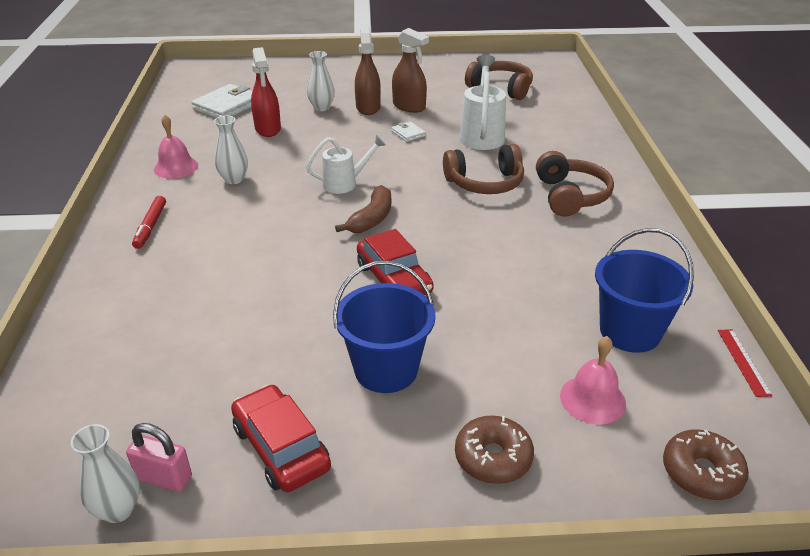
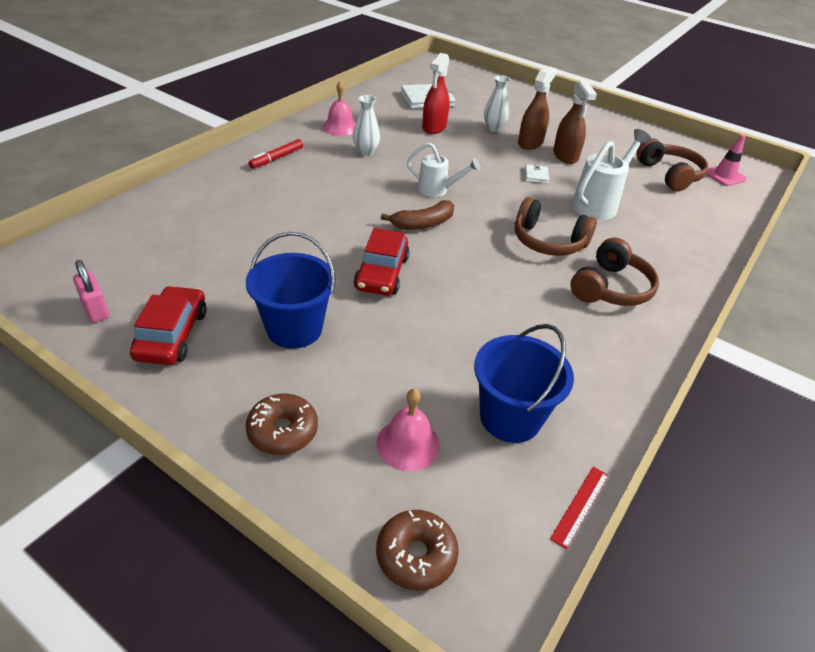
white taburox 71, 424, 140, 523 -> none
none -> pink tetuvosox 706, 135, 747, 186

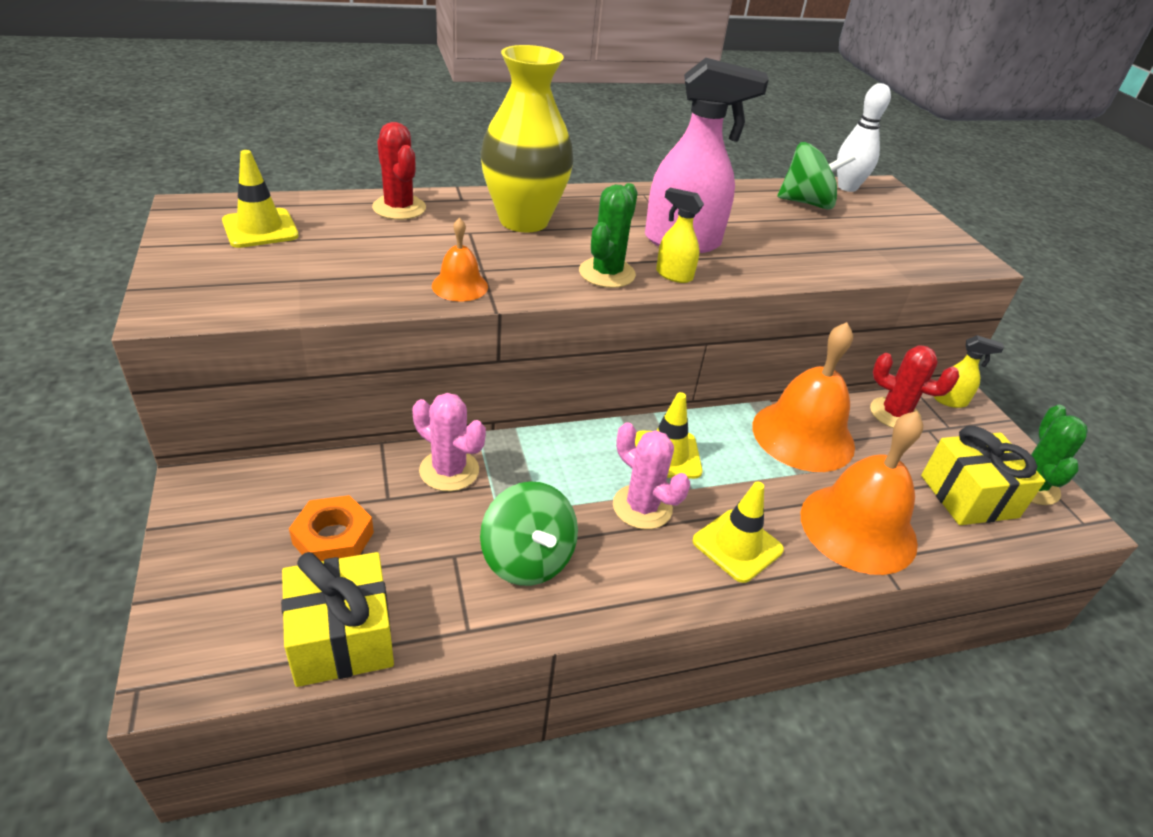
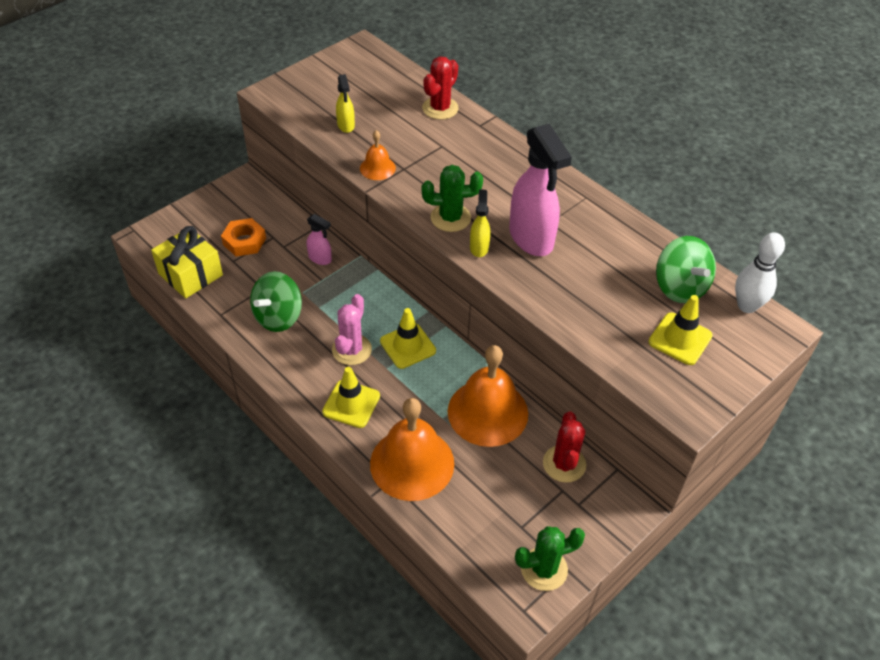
yellow taburox 481, 45, 574, 233 -> none
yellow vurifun 921, 426, 1045, 525 -> none
yellow tetuvosox 222, 150, 299, 248 -> yellow tetuvosox 648, 295, 713, 365, relocated
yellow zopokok 934, 335, 1004, 408 -> yellow zopokok 336, 74, 355, 133, relocated
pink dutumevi 412, 393, 486, 491 -> pink zopokok 307, 214, 332, 265

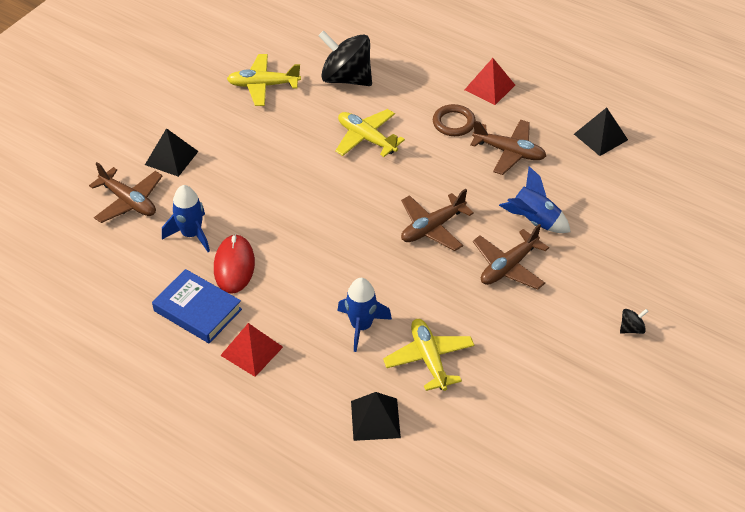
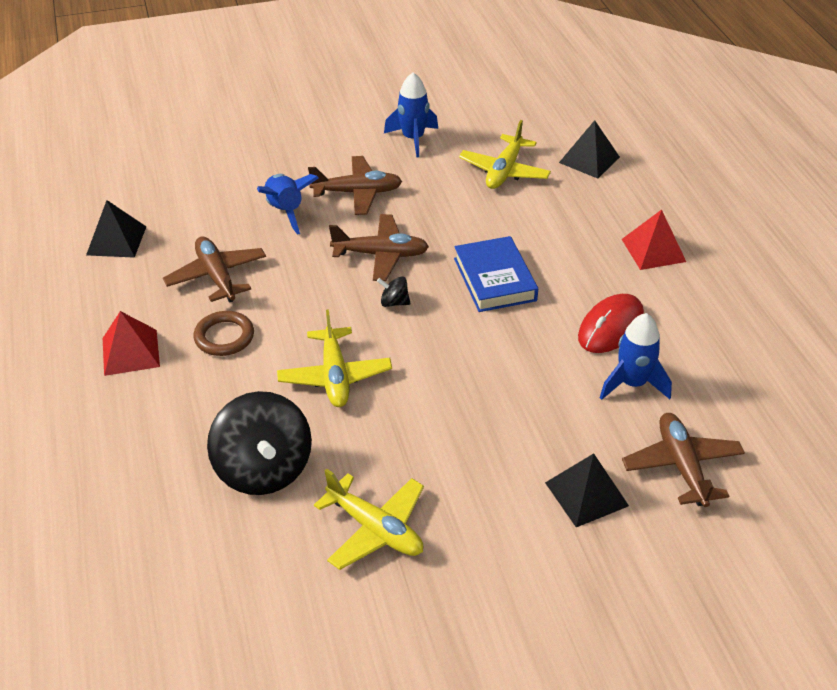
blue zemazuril 152, 269, 242, 343 -> blue zemazuril 454, 236, 538, 312, relocated
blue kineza 337, 278, 392, 352 -> blue kineza 384, 72, 438, 157, relocated
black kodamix 620, 309, 649, 334 -> black kodamix 377, 276, 410, 307, relocated

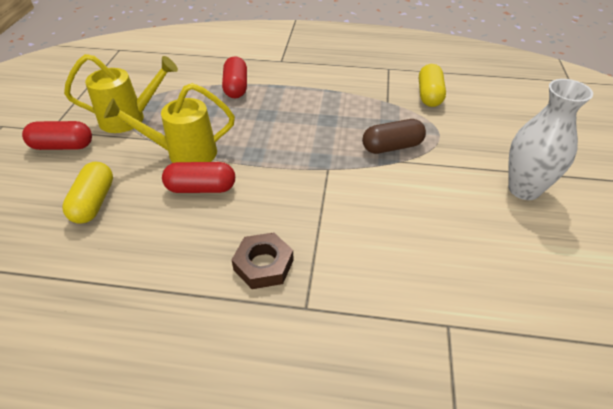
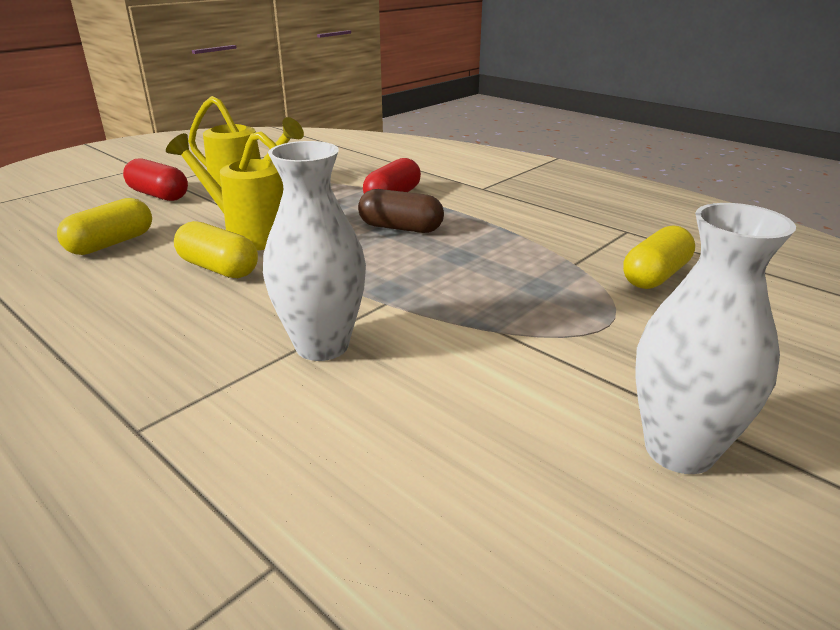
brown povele 232, 232, 294, 289 -> none
none -> white taburox 263, 141, 366, 361
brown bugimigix 362, 119, 426, 154 -> brown bugimigix 358, 189, 444, 233, relocated
red bugimigix 162, 162, 235, 193 -> yellow bugimigix 174, 221, 258, 278

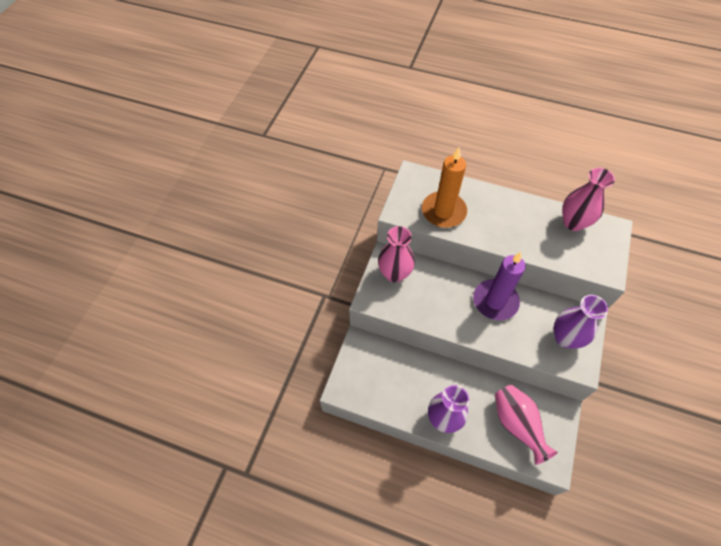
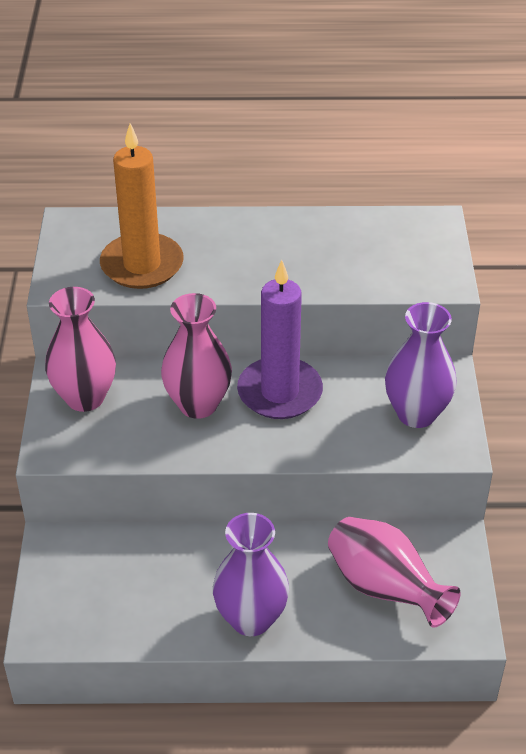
pink taburox 562, 168, 615, 231 -> pink taburox 161, 293, 232, 419, relocated

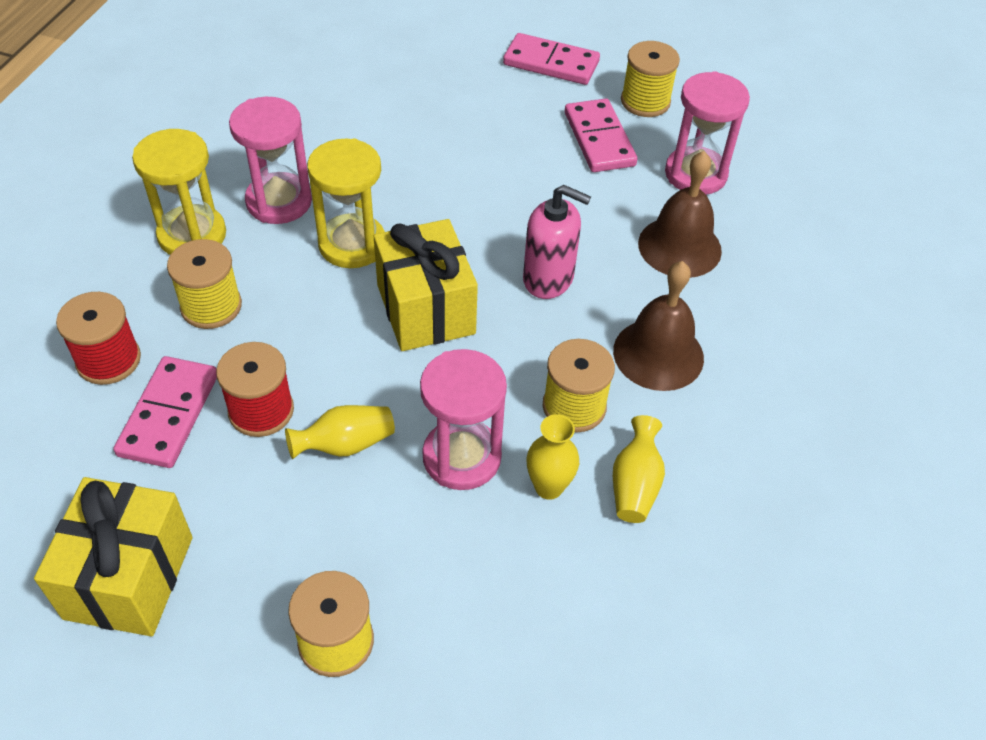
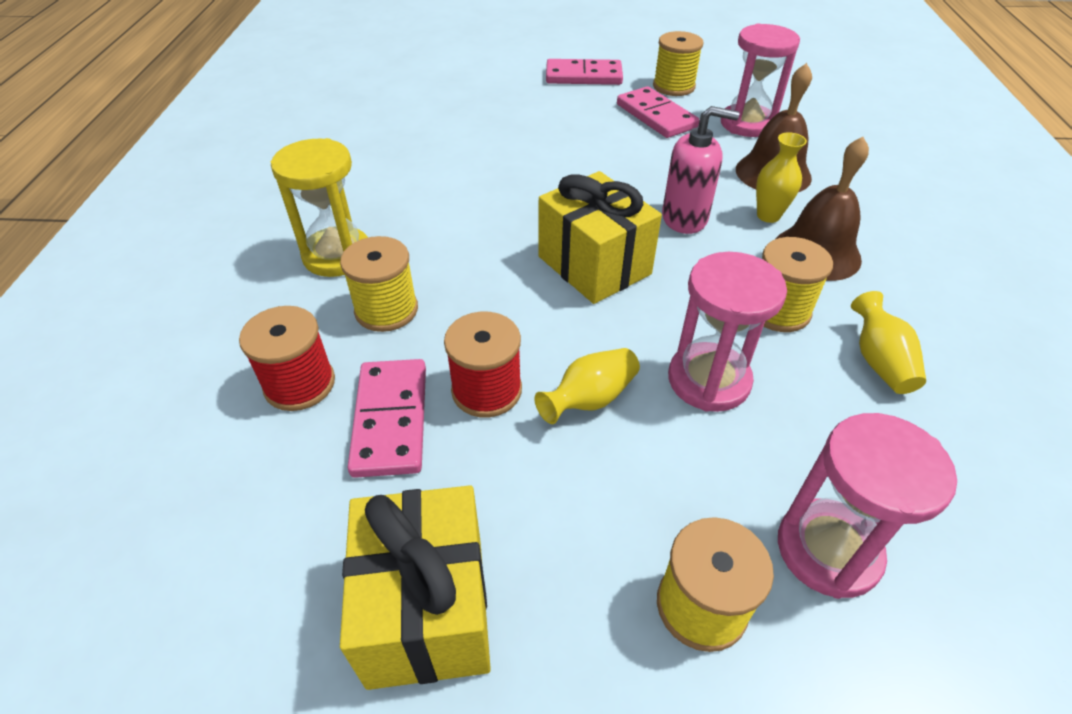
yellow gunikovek 307, 139, 385, 268 -> none
pink gunikovek 229, 97, 312, 224 -> pink gunikovek 778, 413, 957, 599, relocated
yellow taburox 527, 414, 579, 500 -> yellow taburox 756, 132, 807, 223, relocated

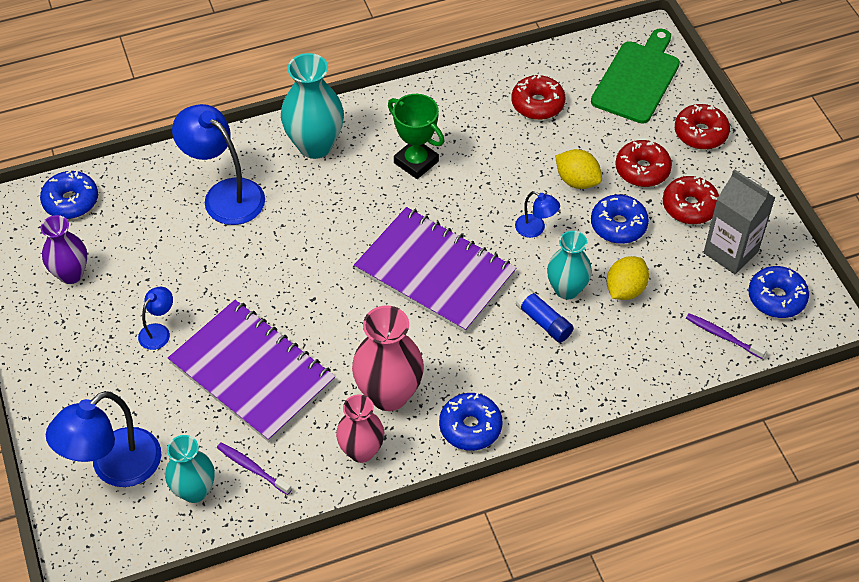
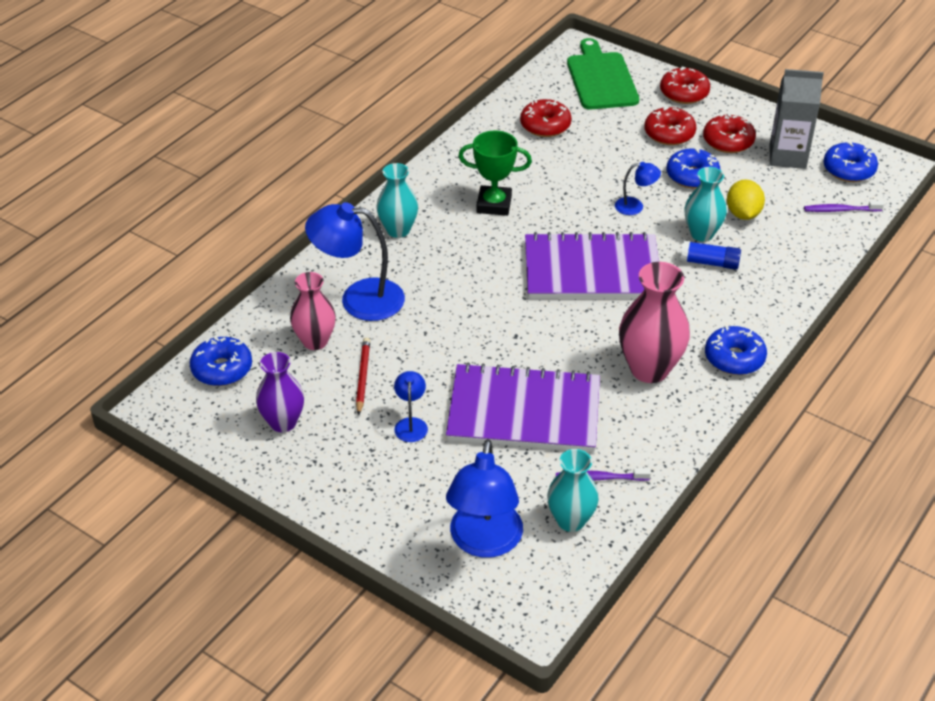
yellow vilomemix 555, 149, 602, 189 -> none
none -> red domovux 356, 337, 370, 415
pink taburox 336, 394, 384, 463 -> pink taburox 290, 272, 336, 350, relocated
turquoise taburox 281, 53, 344, 159 -> turquoise taburox 377, 163, 418, 238, x0.66

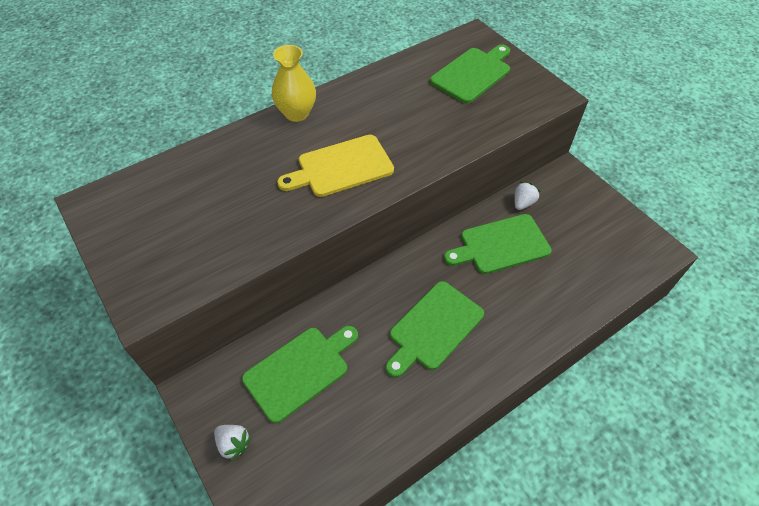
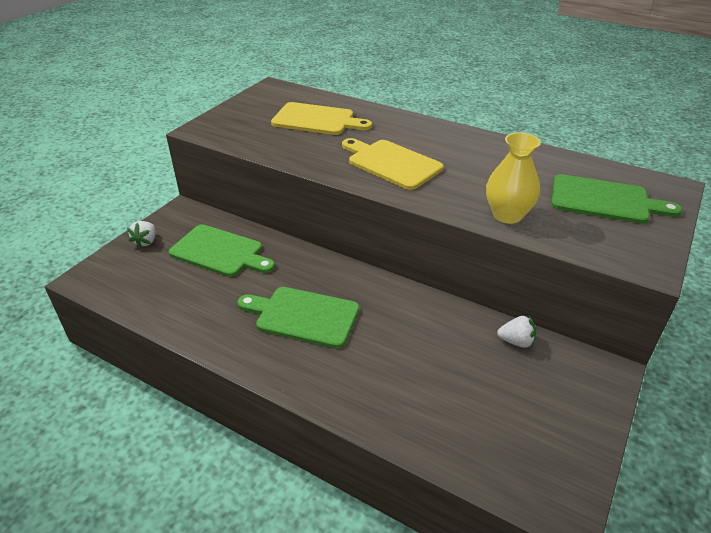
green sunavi 444, 214, 552, 274 -> none
none -> yellow sunavi 271, 102, 372, 135
yellow taburox 272, 45, 316, 122 -> yellow taburox 486, 132, 541, 224, relocated

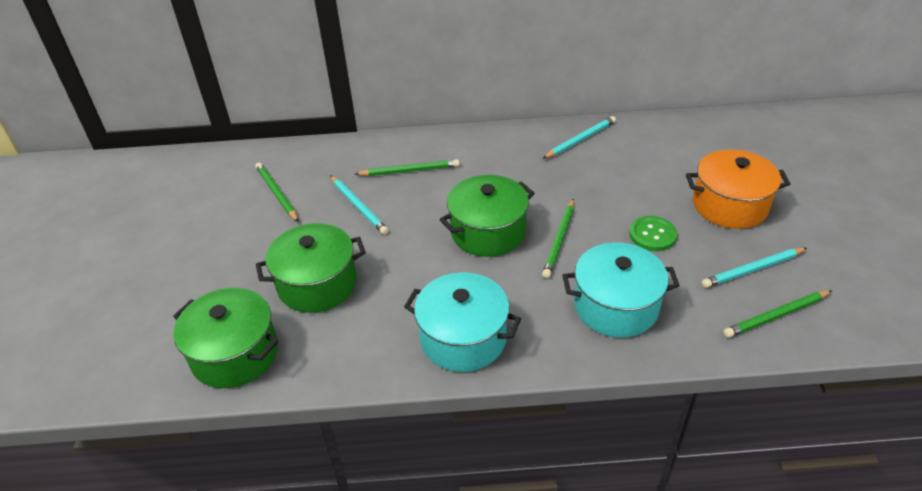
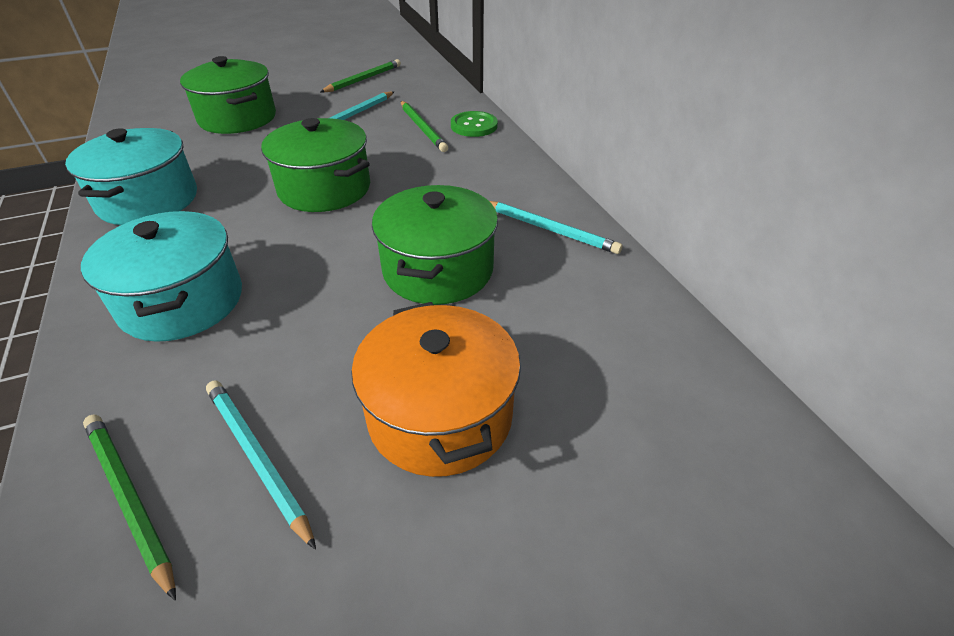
green domovux 542, 199, 574, 278 -> none
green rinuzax 173, 288, 278, 388 -> green rinuzax 372, 185, 498, 305, relocated
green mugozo 629, 216, 677, 251 -> green mugozo 451, 111, 498, 137, relocated

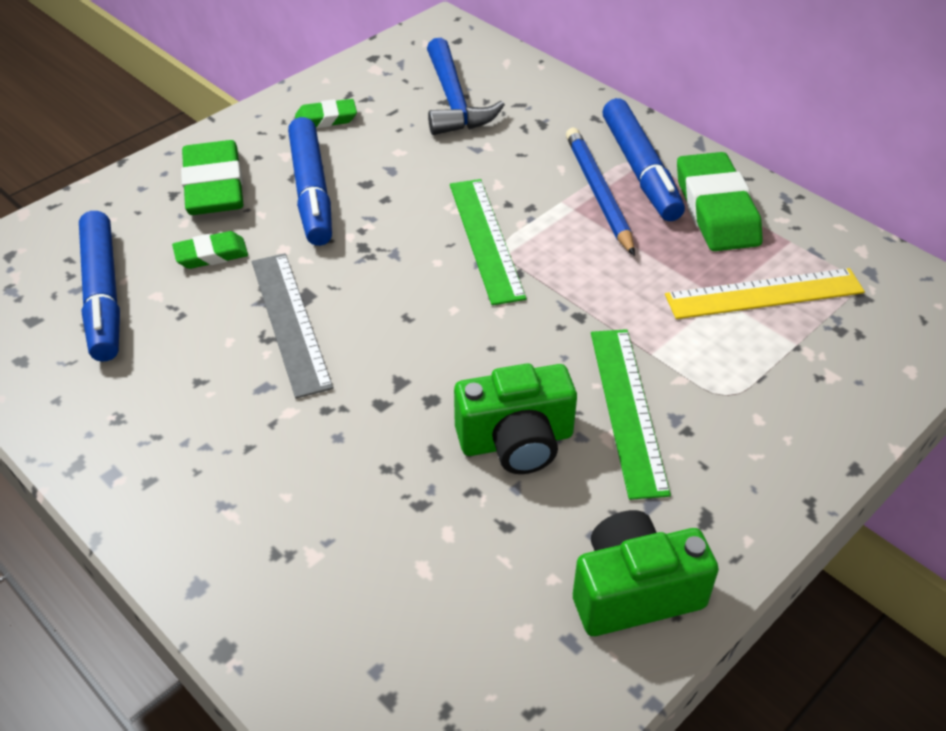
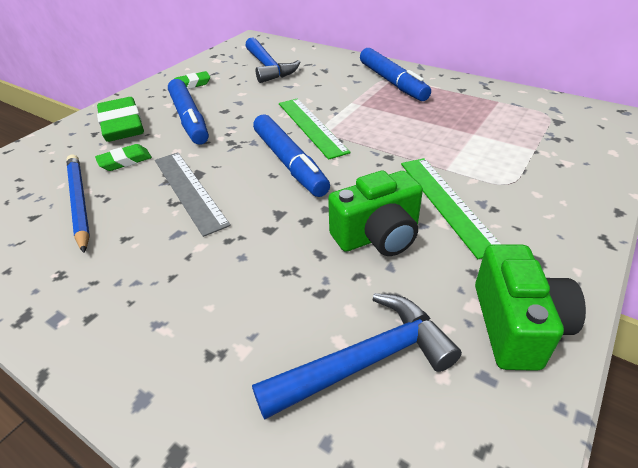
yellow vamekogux 665, 268, 865, 319 -> none
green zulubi 677, 152, 763, 251 -> none
none -> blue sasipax 252, 293, 462, 420
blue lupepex 79, 211, 120, 362 -> blue lupepex 253, 114, 330, 197, relocated
blue domovux 566, 128, 635, 256 -> blue domovux 66, 155, 90, 253, relocated
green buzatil 573, 510, 719, 636 -> green buzatil 475, 244, 586, 371, 120 degrees clockwise

